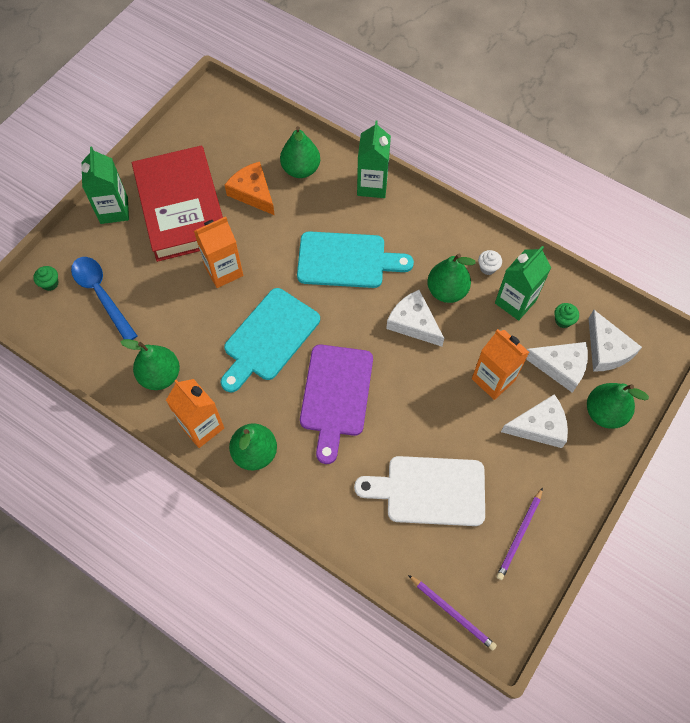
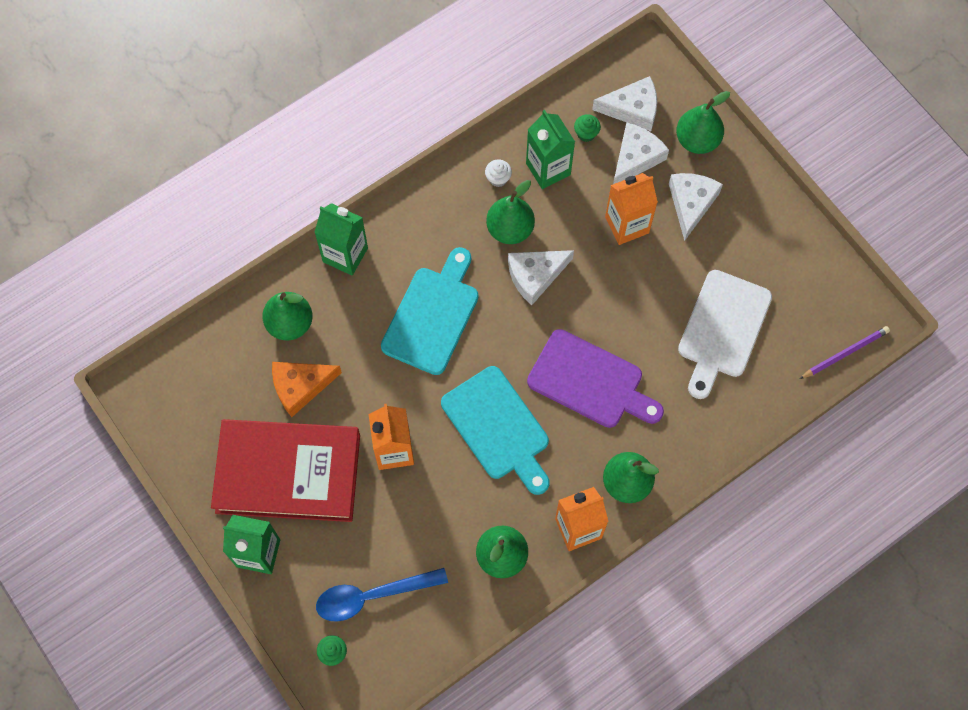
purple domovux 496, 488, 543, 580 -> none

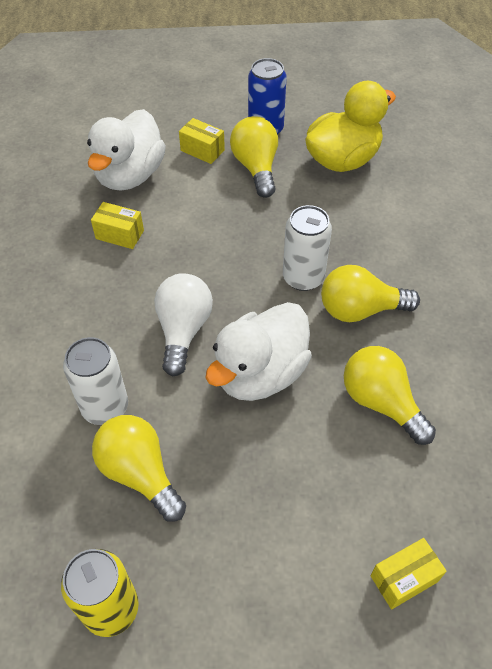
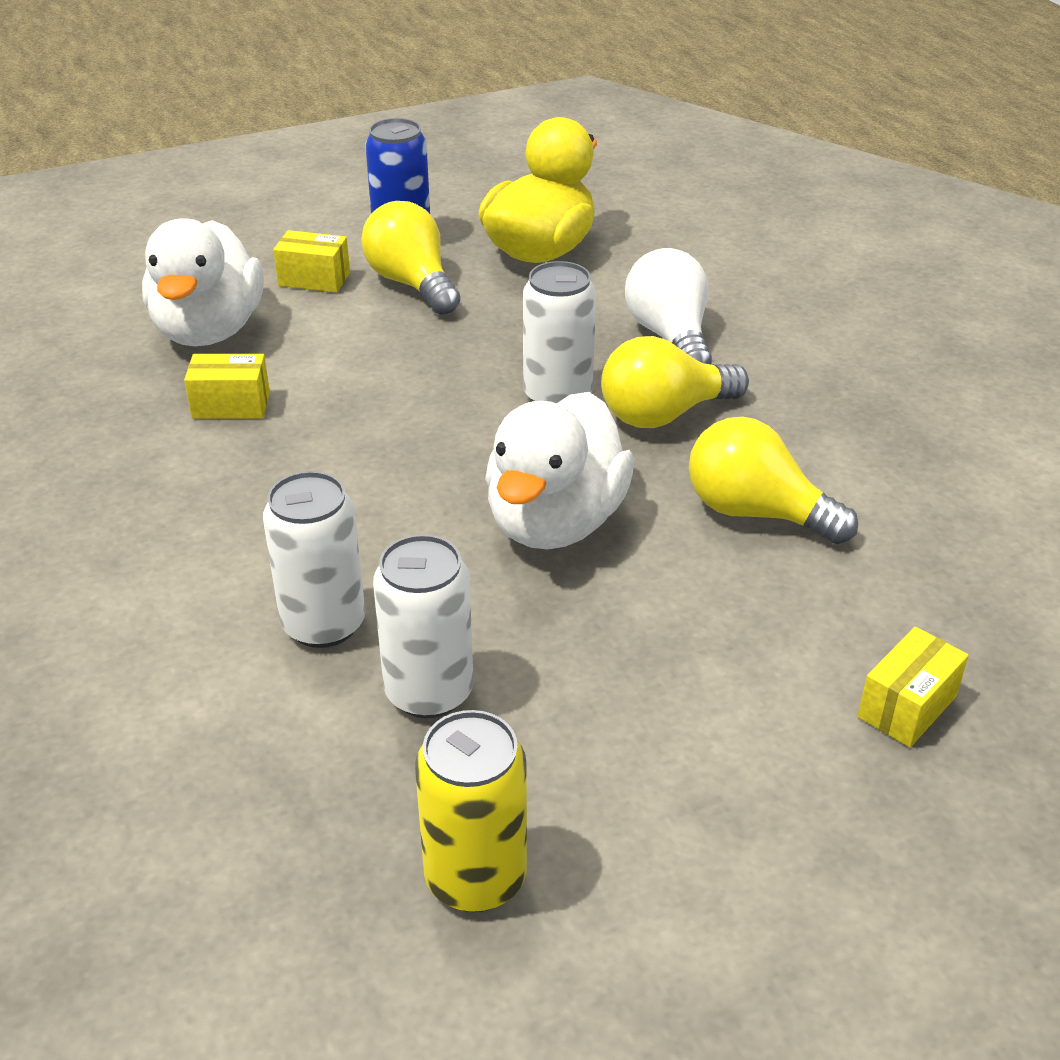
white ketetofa 154, 273, 213, 376 -> white ketetofa 625, 248, 712, 364, relocated
yellow ketetofa 92, 415, 186, 522 -> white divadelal 373, 534, 474, 718

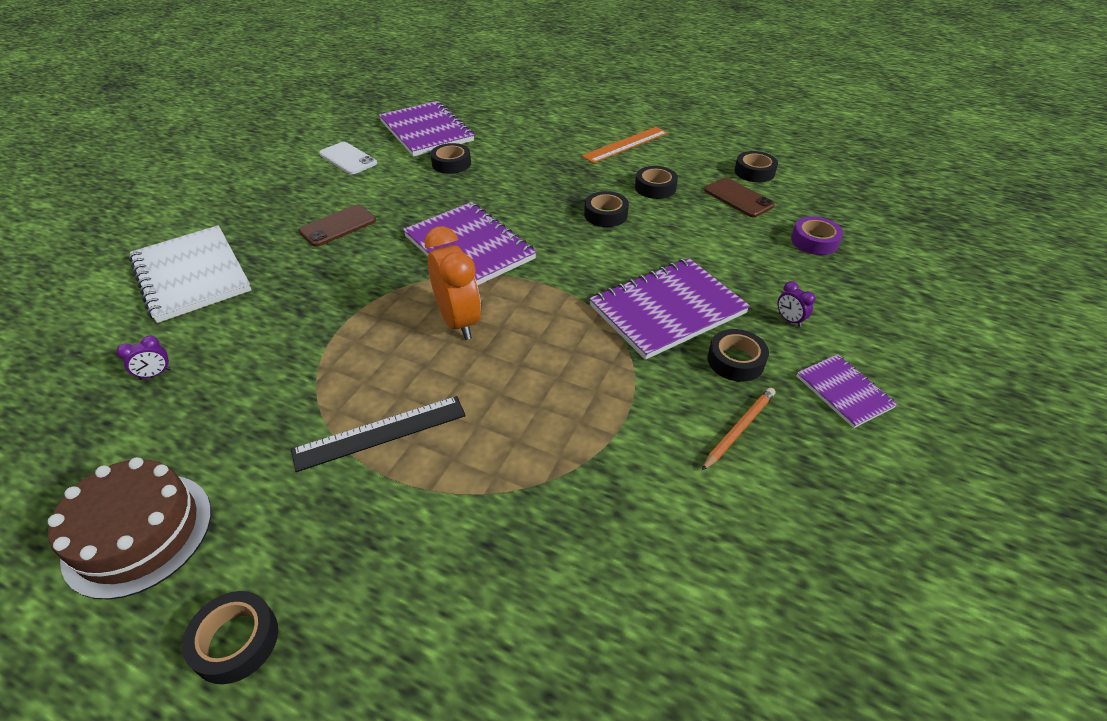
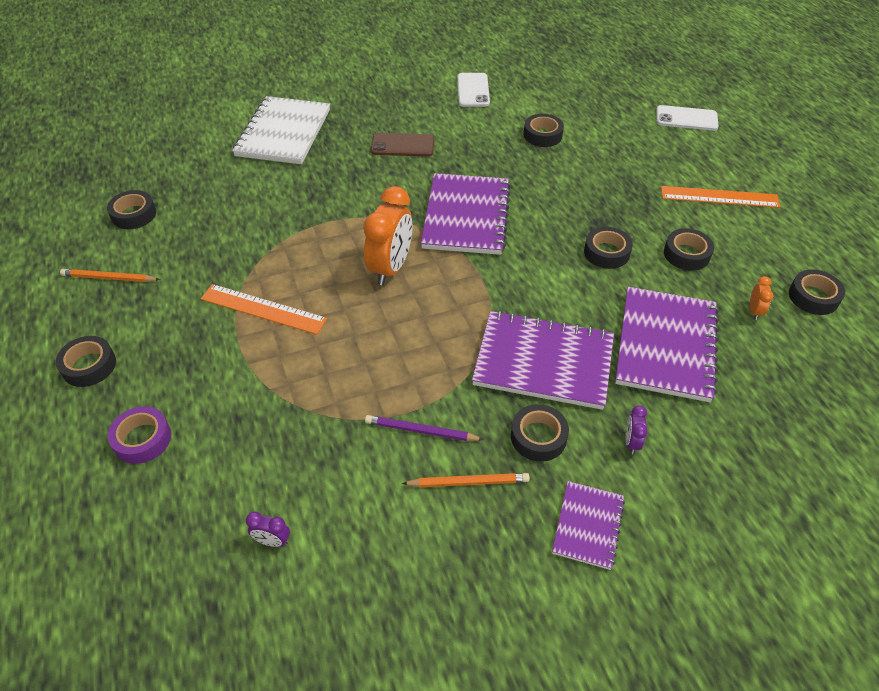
none -> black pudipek 107, 190, 156, 229
none -> purple domovux 365, 415, 484, 441
none -> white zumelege 656, 105, 719, 131
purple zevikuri 117, 336, 171, 380 -> purple zevikuri 246, 512, 290, 547, relocated
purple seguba 379, 101, 474, 157 -> purple seguba 615, 287, 719, 402, relocated
purple pudipek 791, 216, 843, 255 -> purple pudipek 108, 406, 171, 464, relocated
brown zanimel 48, 457, 211, 600 -> orange domovux 60, 269, 160, 282
brown zumelege 704, 178, 775, 217 -> orange zevikuri 750, 276, 773, 320
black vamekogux 291, 396, 466, 472 -> orange vamekogux 201, 284, 327, 335

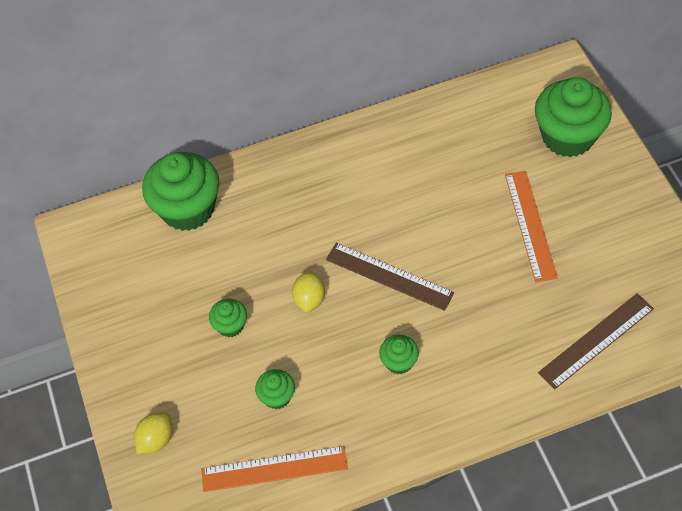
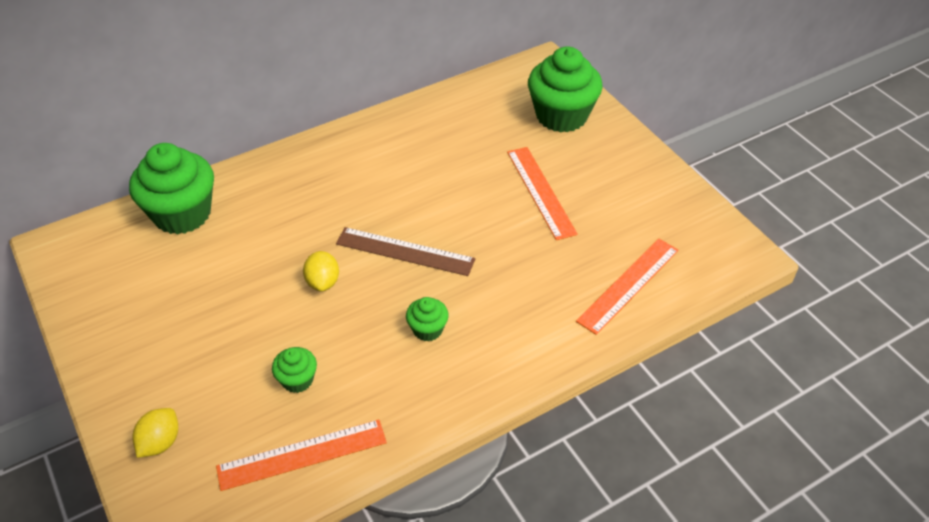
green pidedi 209, 299, 247, 337 -> none
brown vamekogux 538, 293, 654, 389 -> orange vamekogux 576, 239, 679, 335

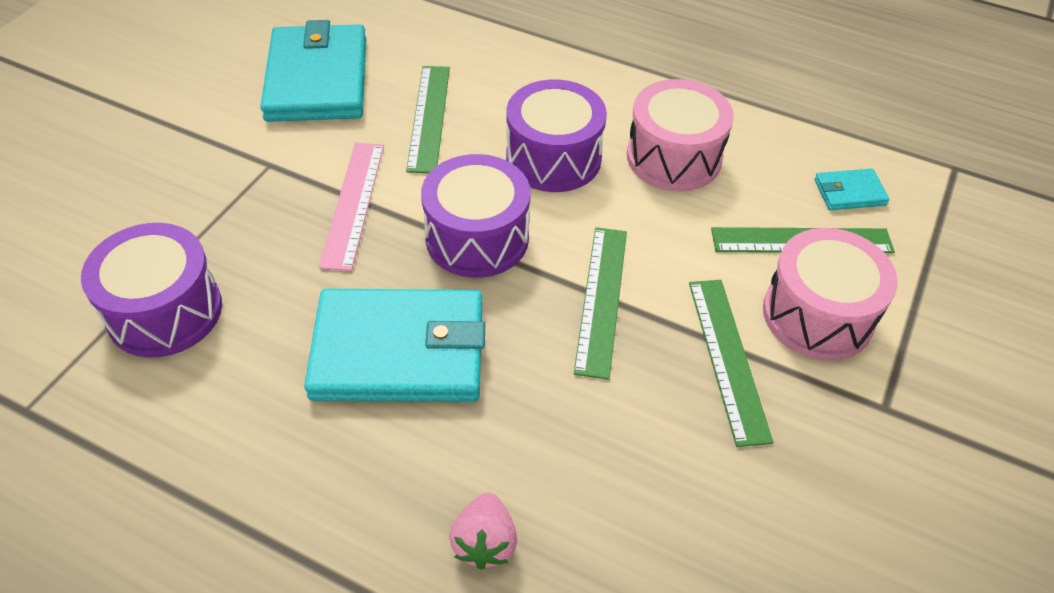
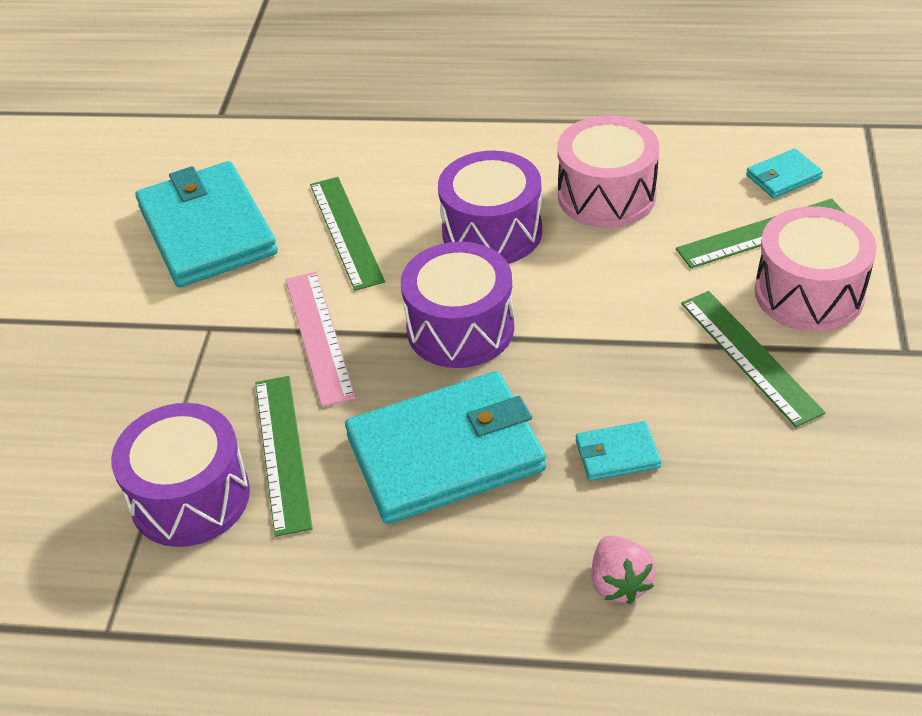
none -> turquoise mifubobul 576, 421, 661, 481
green vamekogux 574, 227, 627, 380 -> green vamekogux 255, 376, 313, 537, relocated

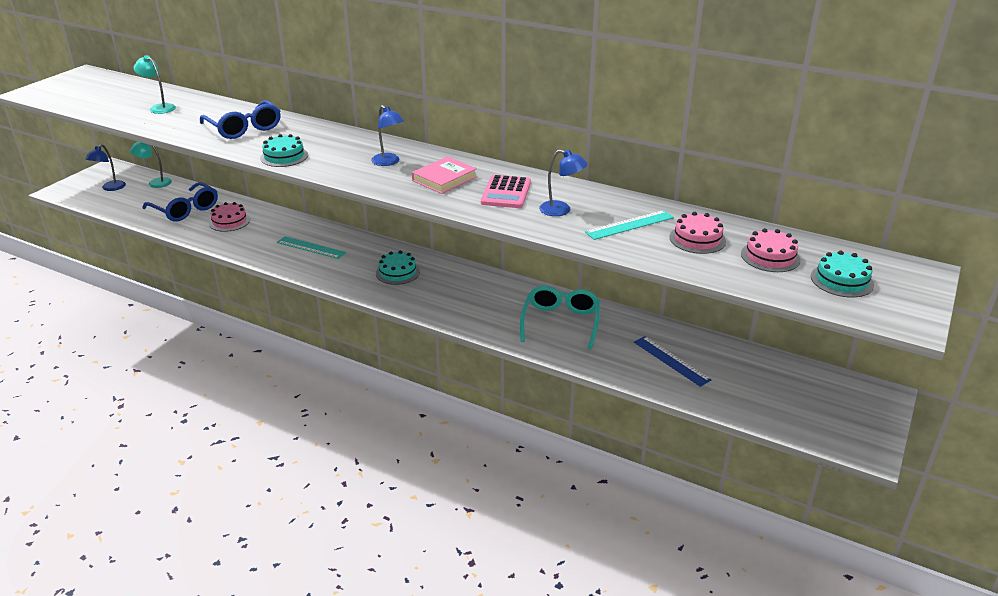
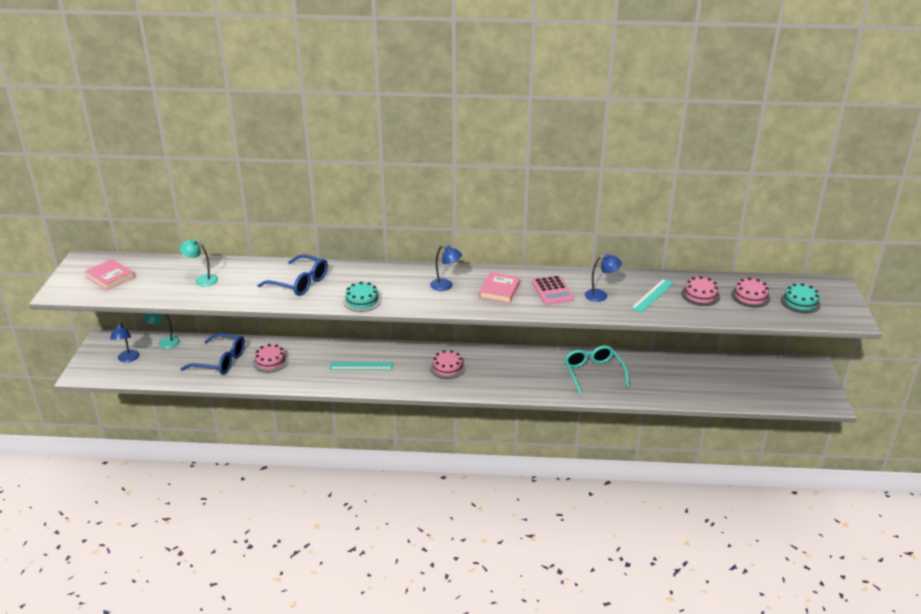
blue vamekogux 634, 336, 711, 387 -> none
none -> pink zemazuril 85, 259, 135, 290
turquoise zanimel 376, 251, 420, 285 -> pink zanimel 430, 350, 465, 379

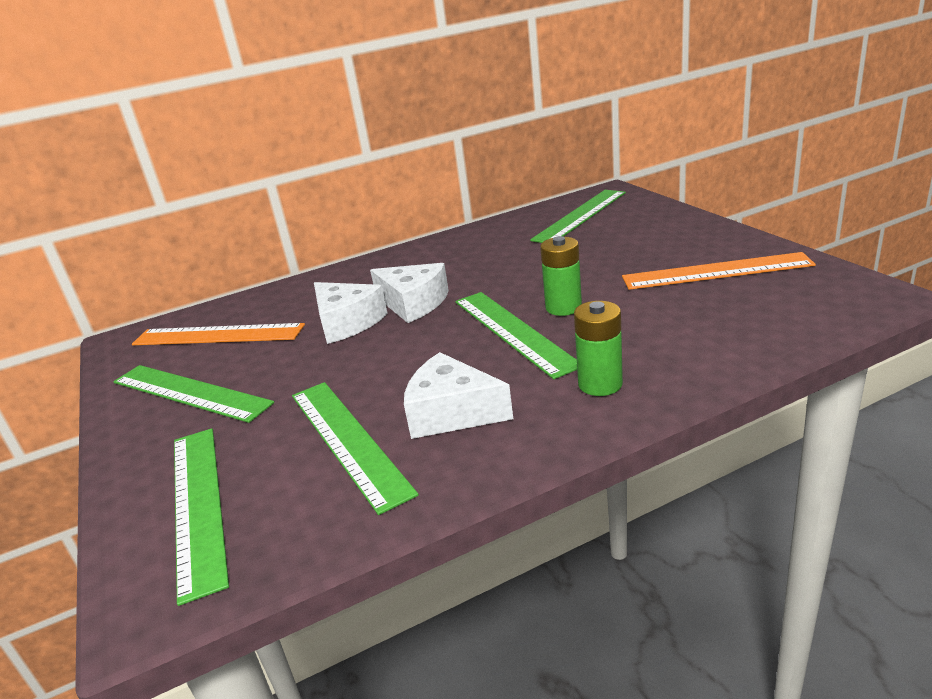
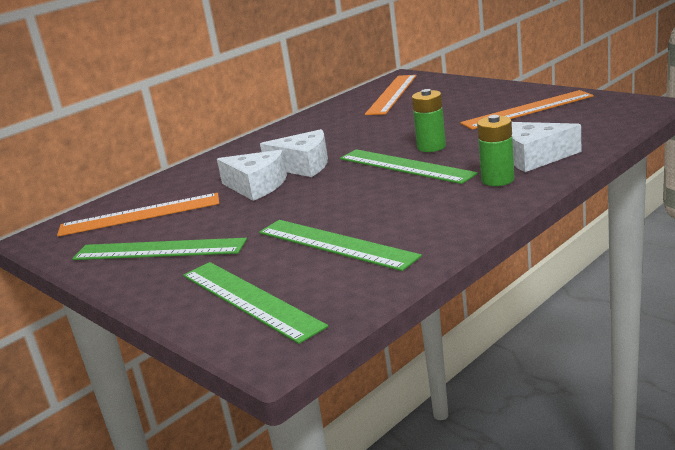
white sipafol 404, 352, 513, 439 -> white sipafol 512, 122, 581, 172, relocated
green vamekogux 530, 190, 626, 243 -> orange vamekogux 365, 75, 417, 115

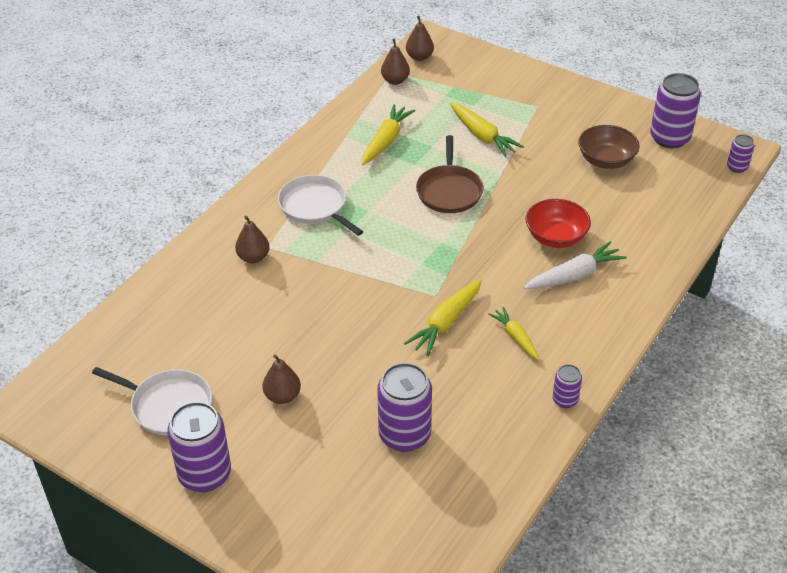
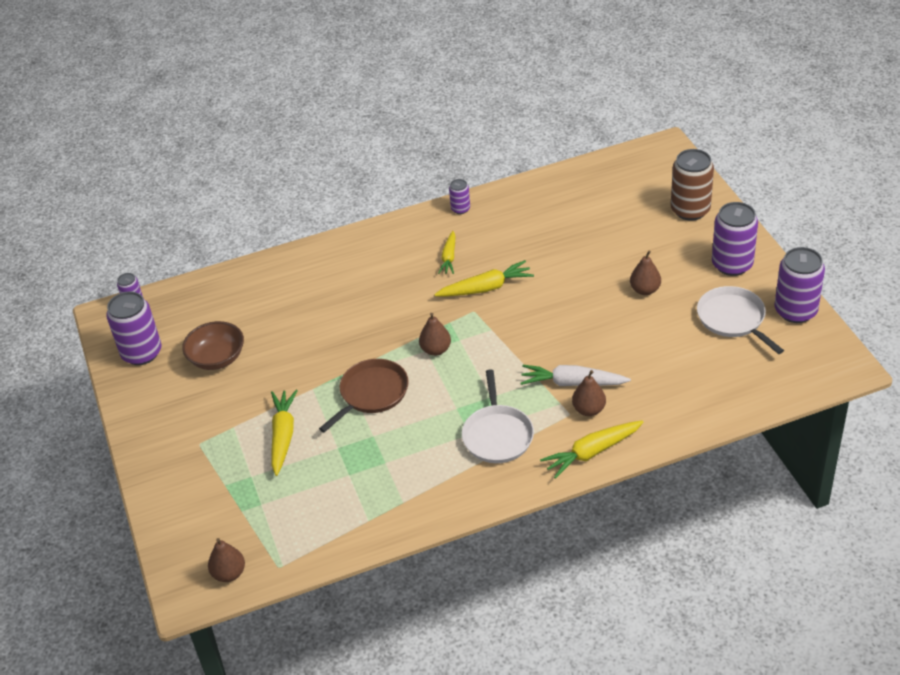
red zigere 526, 199, 591, 248 -> none
none -> brown divadelal 671, 149, 714, 221
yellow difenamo 362, 104, 416, 165 -> yellow difenamo 540, 420, 644, 479, relocated
purple divadelal 377, 363, 432, 452 -> purple divadelal 774, 247, 825, 323, relocated
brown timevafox 381, 39, 410, 85 -> brown timevafox 419, 313, 451, 356, relocated
white difenamo 524, 241, 627, 289 -> white difenamo 520, 365, 631, 386, relocated

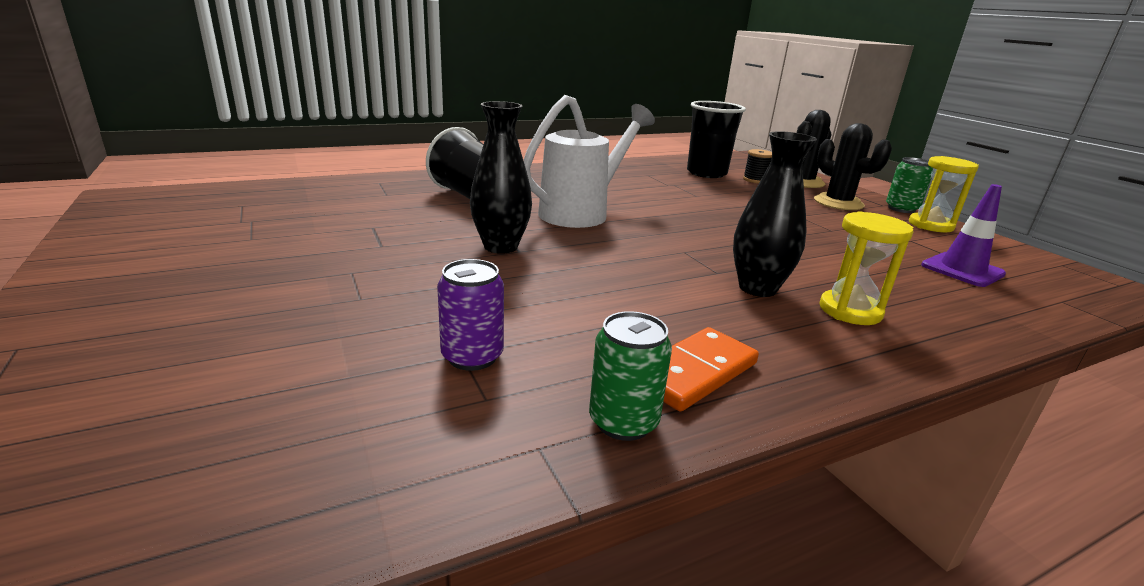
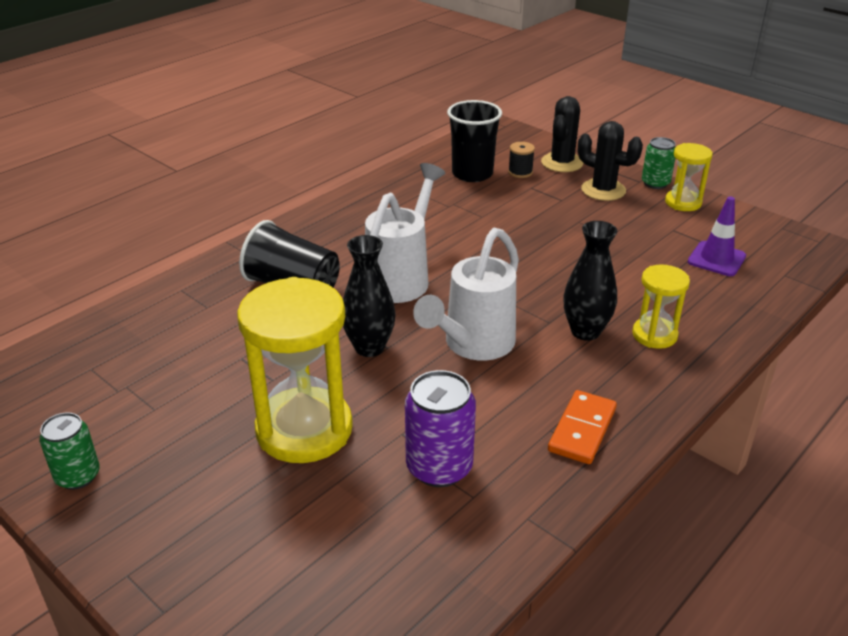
none -> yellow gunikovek 237, 277, 353, 463
none -> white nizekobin 413, 228, 519, 361
green divadelal 589, 311, 672, 441 -> green divadelal 39, 412, 100, 490, relocated
purple divadelal 437, 259, 504, 371 -> purple divadelal 405, 370, 476, 487, x1.51

